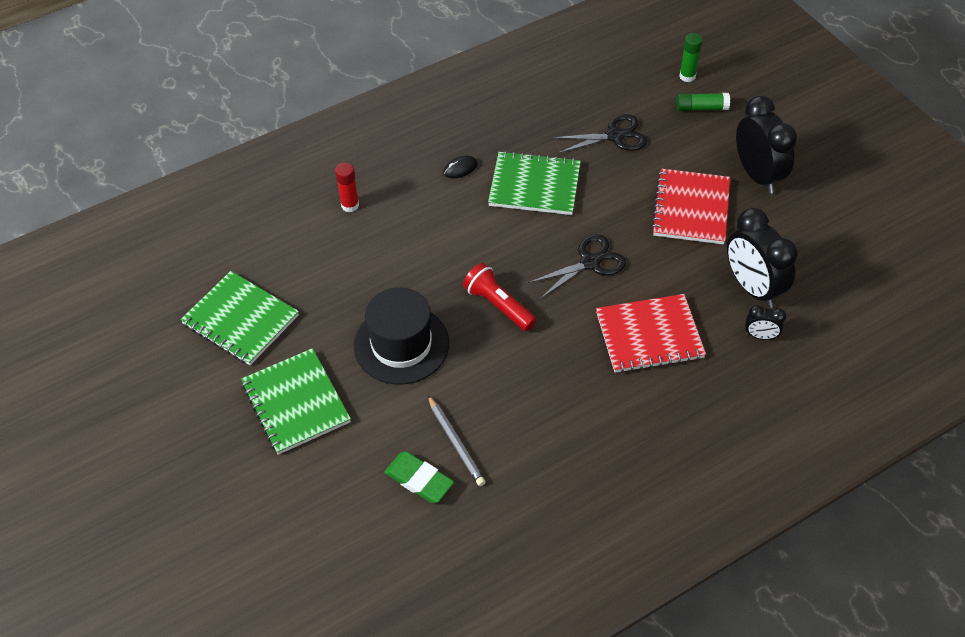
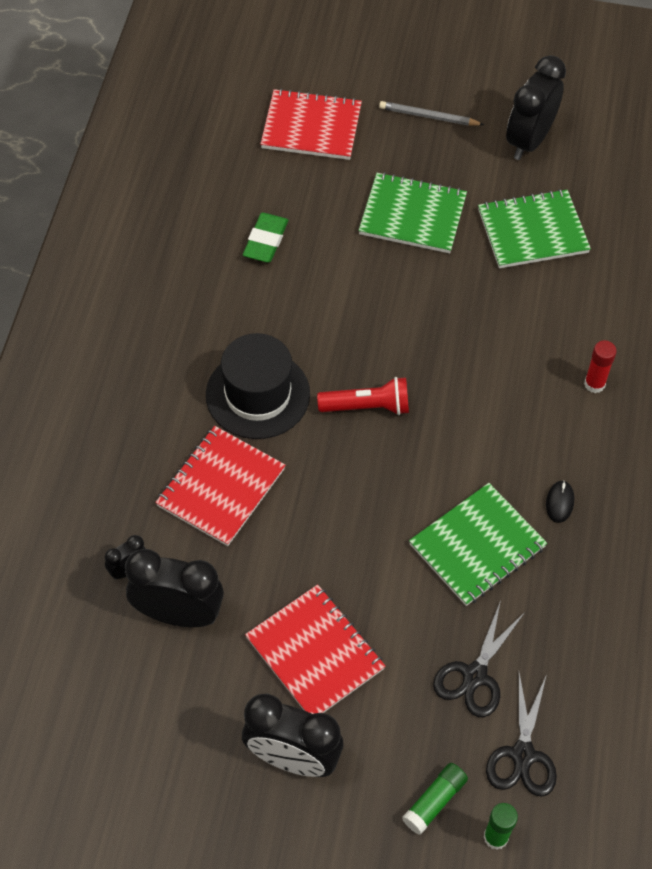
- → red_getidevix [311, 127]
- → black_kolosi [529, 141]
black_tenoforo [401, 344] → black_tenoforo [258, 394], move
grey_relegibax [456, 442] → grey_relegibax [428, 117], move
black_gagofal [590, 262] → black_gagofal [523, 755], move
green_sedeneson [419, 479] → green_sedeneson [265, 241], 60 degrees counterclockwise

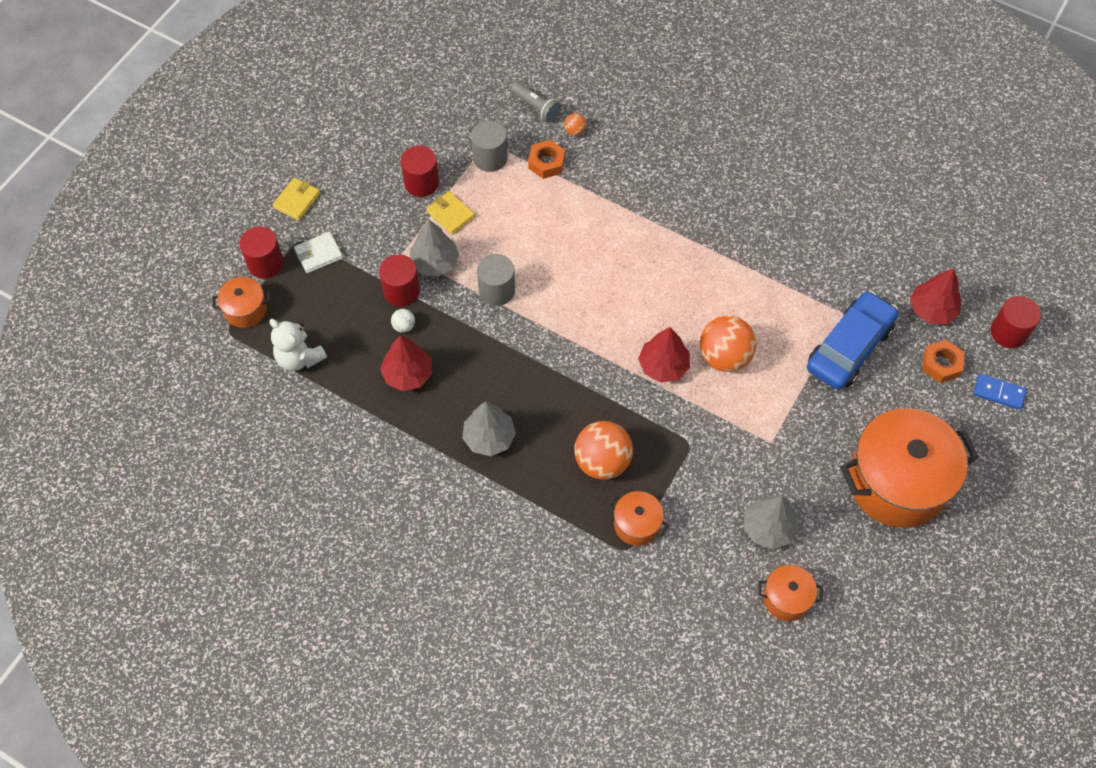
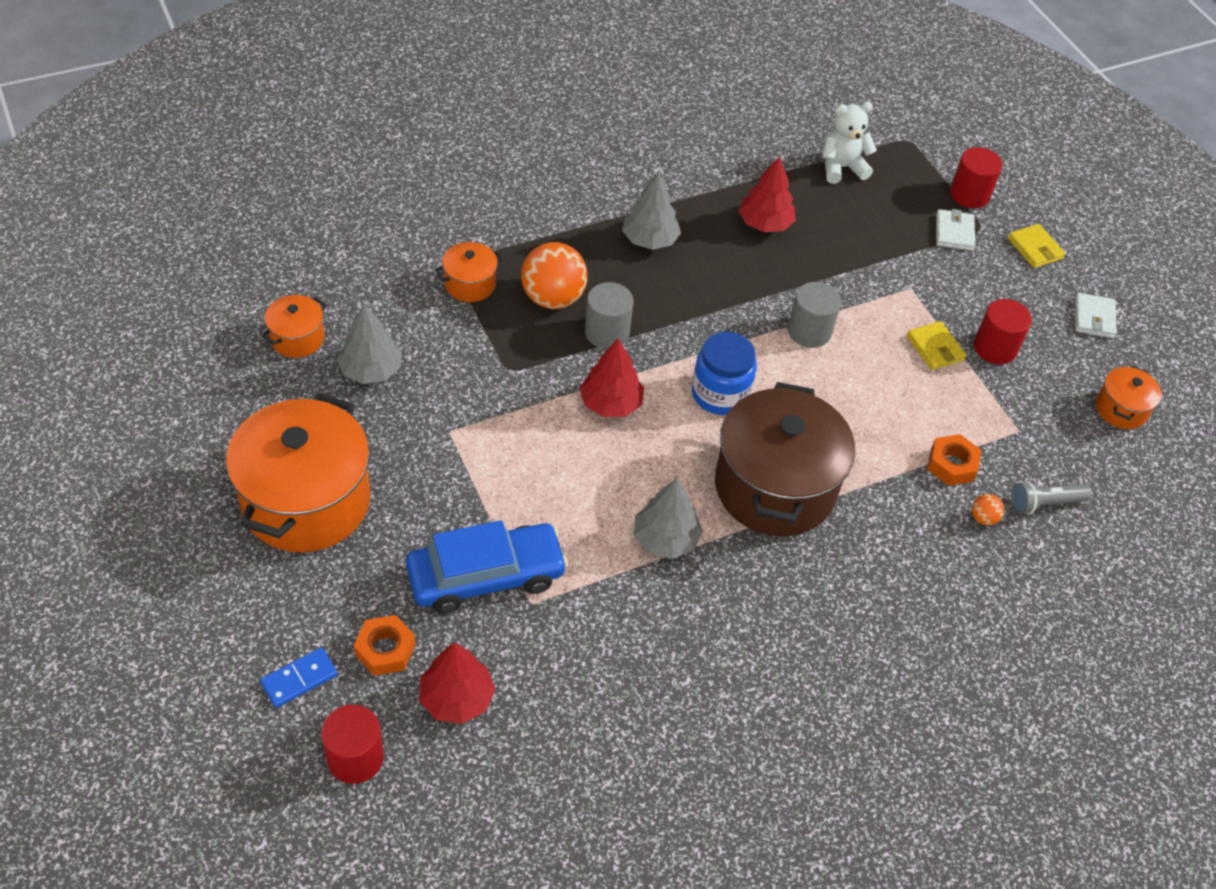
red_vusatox [401, 291] → -
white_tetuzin [404, 326] → -
orange_tetuzin [724, 357] → -
- → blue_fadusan [720, 394]
- → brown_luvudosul [775, 487]
- → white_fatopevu [1093, 318]
orange_luvudosul [245, 310] → orange_luvudosul [1121, 409], move
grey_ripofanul [434, 262] → grey_ripofanul [665, 539], move
grey_vusatox [490, 158] → grey_vusatox [607, 332], move
yellow_fatopevu [450, 214] → yellow_fatopevu [935, 348], 75 degrees clockwise
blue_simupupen [849, 347] → blue_simupupen [486, 576], 90 degrees counterclockwise

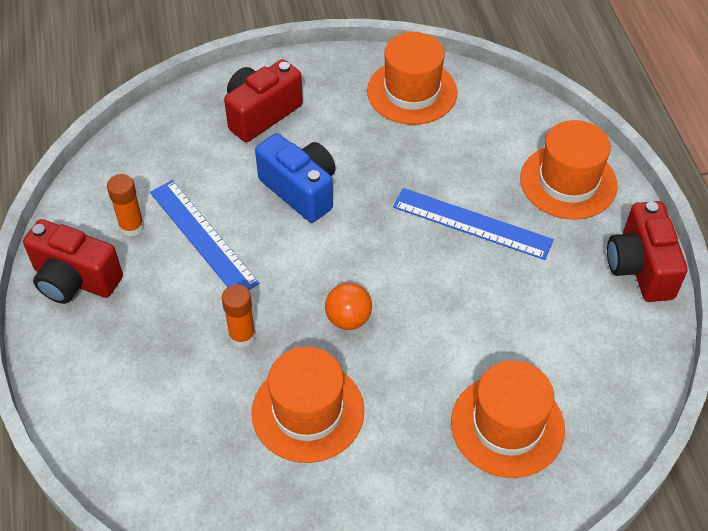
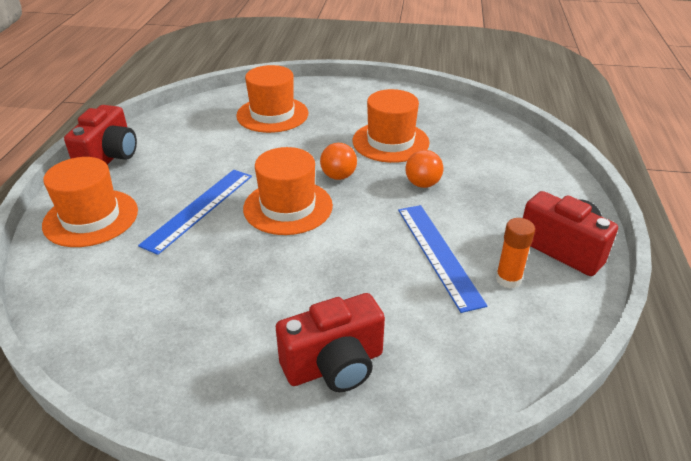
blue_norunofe [300, 190] → -
orange_tenoforo [412, 92] → orange_tenoforo [288, 207], move
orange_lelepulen [242, 336] → orange_tetuzin [422, 184]
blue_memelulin [472, 223] → blue_memelulin [199, 209], 75 degrees clockwise

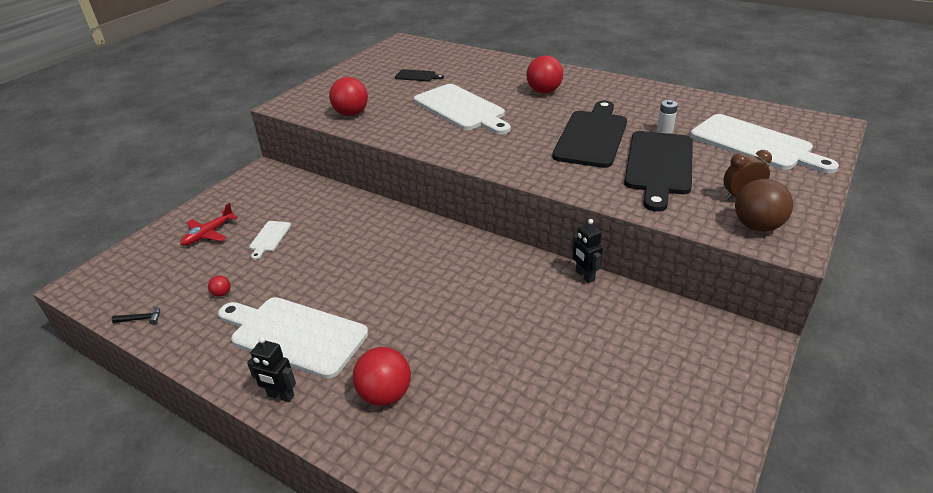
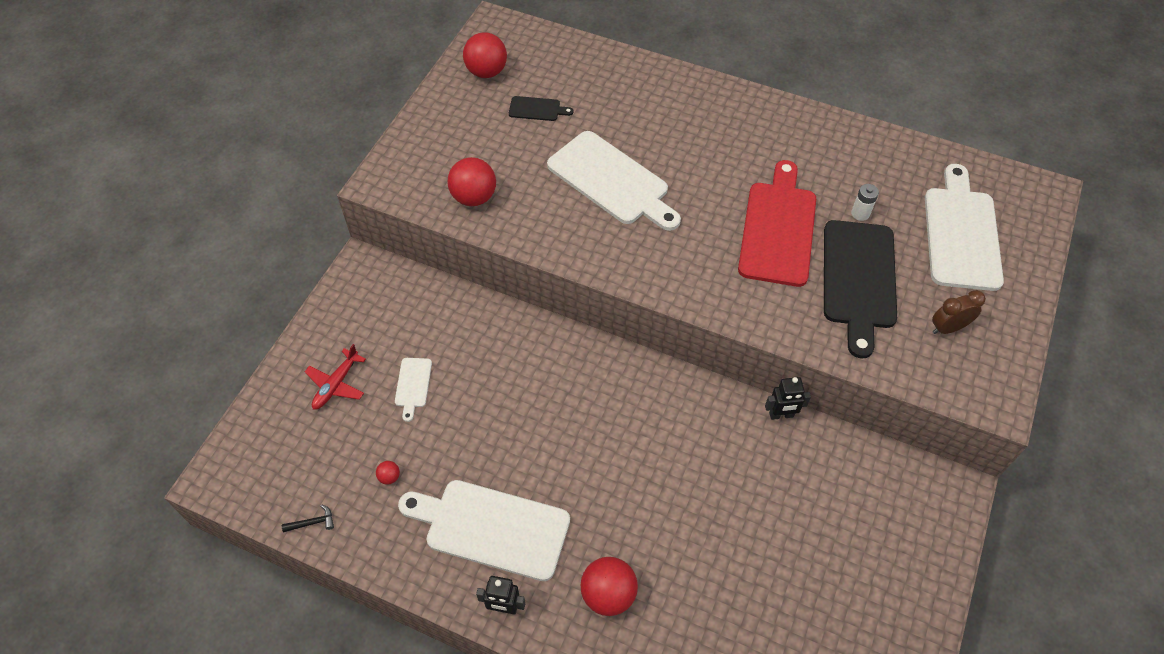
brown_tetuzin [757, 226] → -
red_tetuzin [544, 91] → red_tetuzin [486, 72], move
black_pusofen [592, 136] → red_pusofen [778, 228]
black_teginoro [584, 276] → black_teginoro [781, 415], 60 degrees counterclockwise
white_pusofen [755, 144] → white_pusofen [961, 233], 120 degrees counterclockwise

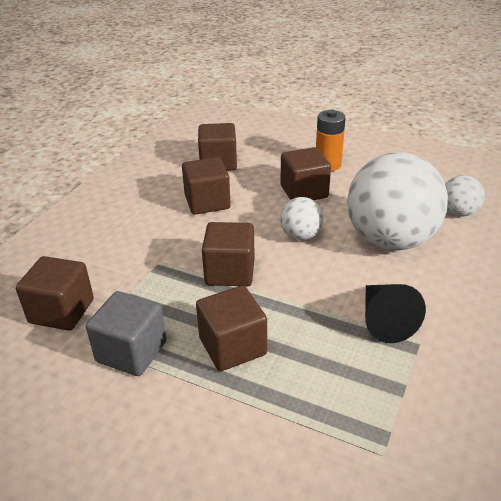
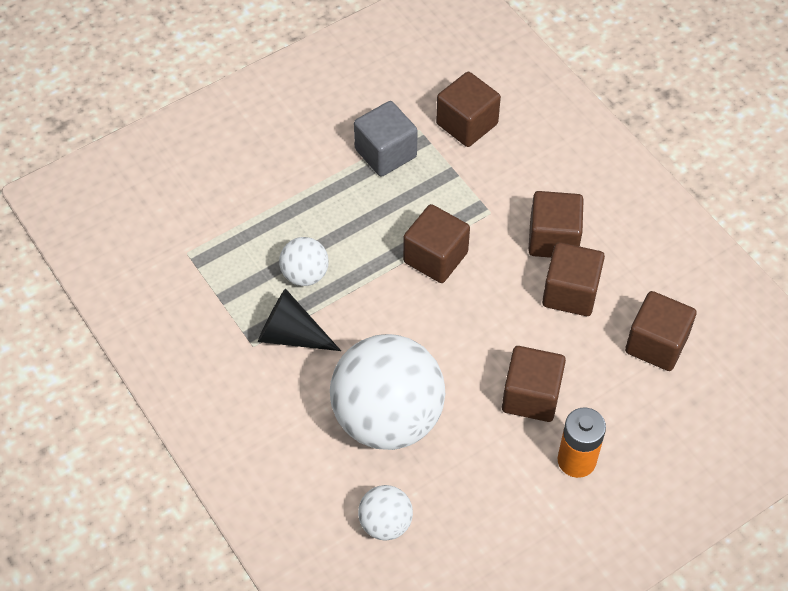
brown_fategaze [232, 346] → brown_fategaze [553, 239], move
white_tetuzin [300, 235] → white_tetuzin [305, 274], move

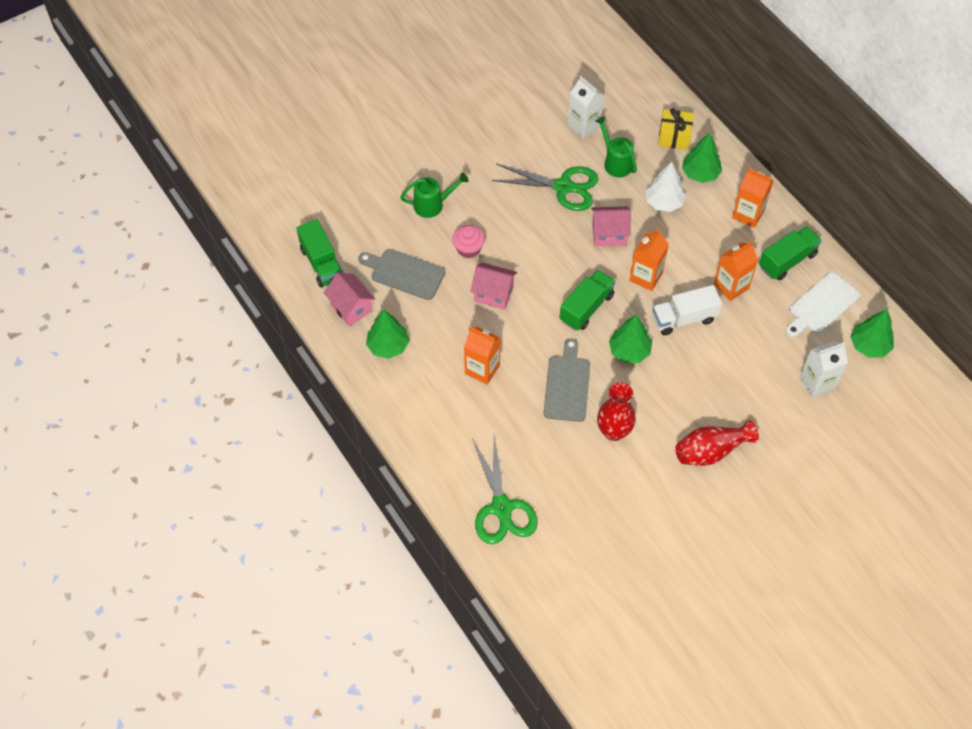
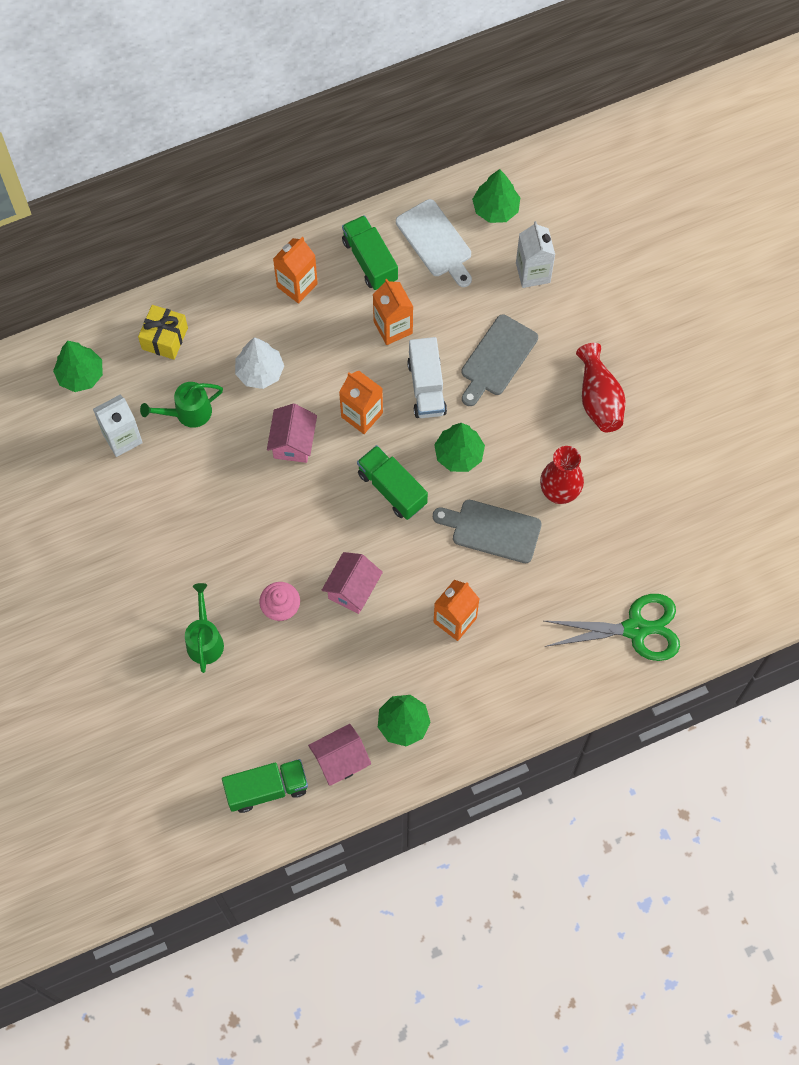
green_gagofal [563, 187] → -
grey_pusofen [404, 273] → grey_pusofen [497, 359], move
green_ripofanul [700, 173] → green_ripofanul [80, 375], move

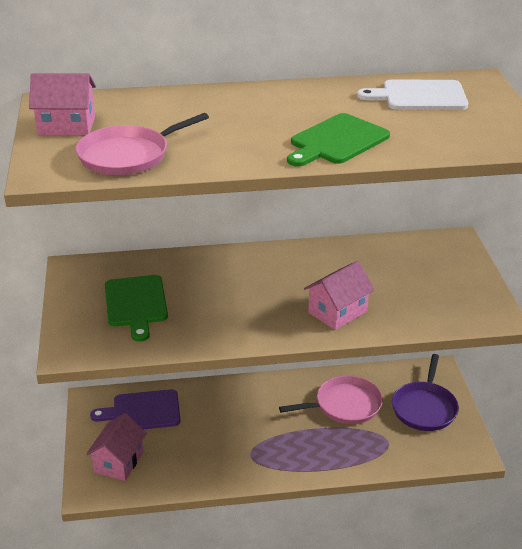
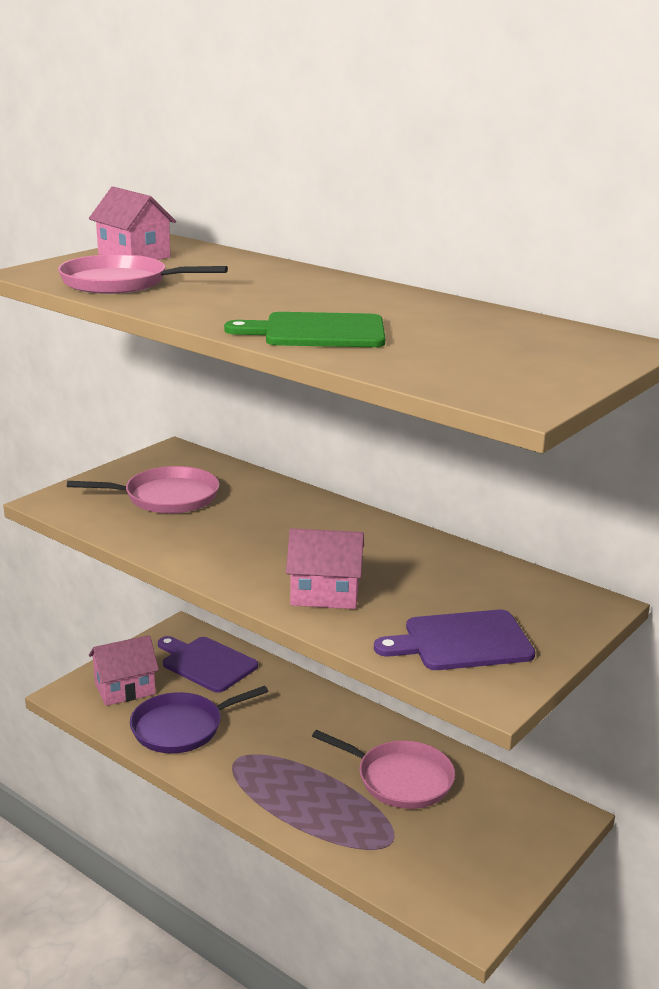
white_pusofen [419, 96] → -
- → purple_pusofen [462, 641]
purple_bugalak [424, 408] → purple_bugalak [181, 728], move
green_pusofen [136, 304] → pink_bugalak [166, 497]

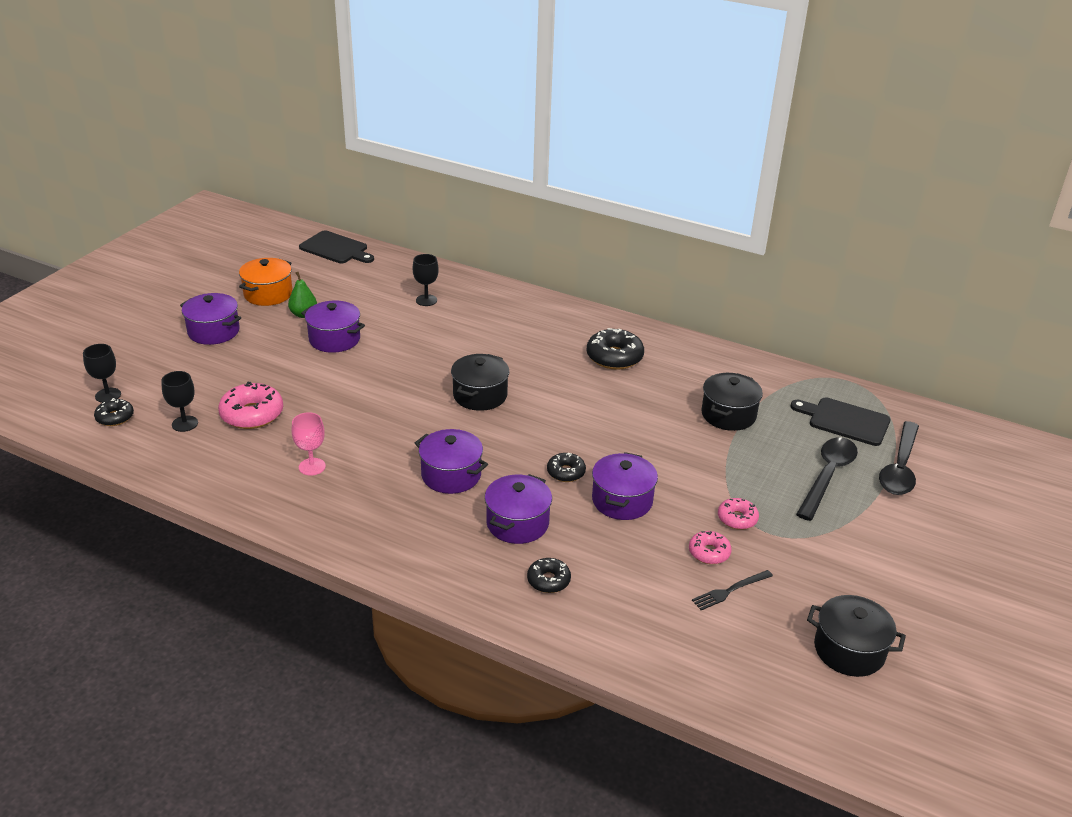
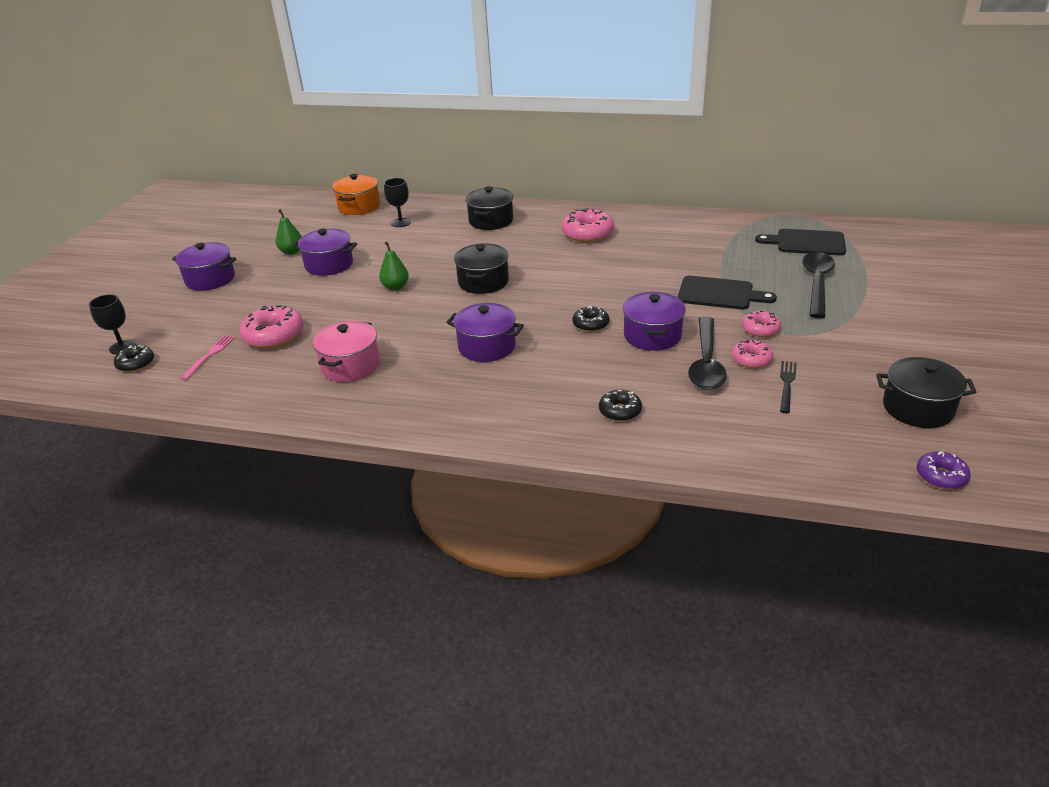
purple_luvudosul [517, 523] → -
- → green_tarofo [395, 287]
- → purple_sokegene [941, 476]
orange_luvudosul [268, 294] → orange_luvudosul [359, 207], move
black_pusofen [336, 249] → black_pusofen [719, 294], move
black_luvudosul [728, 415] → black_luvudosul [491, 221], move
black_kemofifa [900, 468] → black_kemofifa [706, 363], move
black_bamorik [185, 424] → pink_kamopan [209, 355]
pink_bamorik [312, 467] → pink_luvudosul [350, 366]
black_sokegene [614, 357] → pink_sokegene [587, 234]
black_kamopan [730, 590] → black_kamopan [787, 384], 150 degrees clockwise

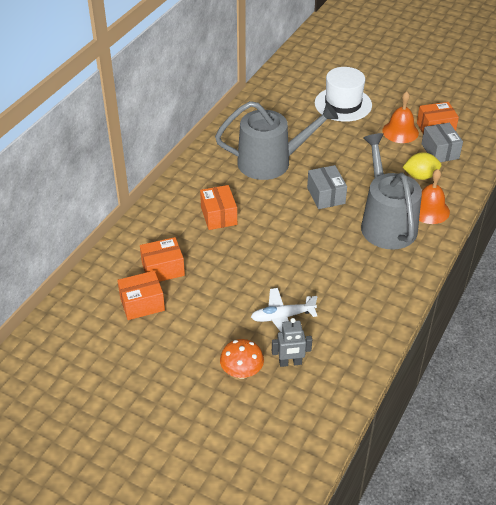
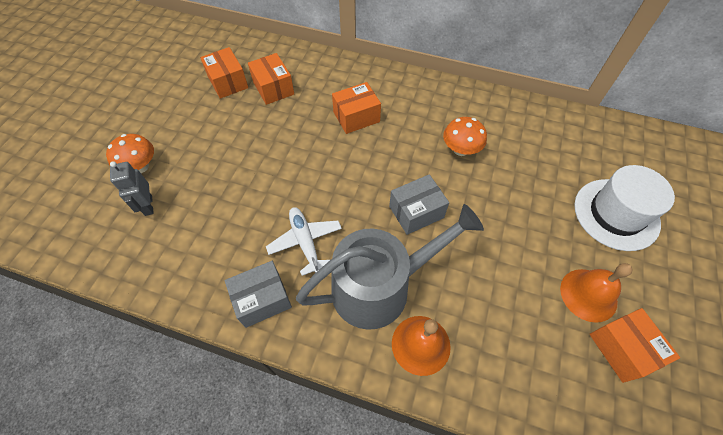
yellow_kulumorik [420, 176] → -
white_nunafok [282, 317] → white_nunafok [305, 242], move
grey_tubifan [440, 151] → grey_tubifan [262, 299], move
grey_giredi [271, 162] → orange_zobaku [460, 149]

